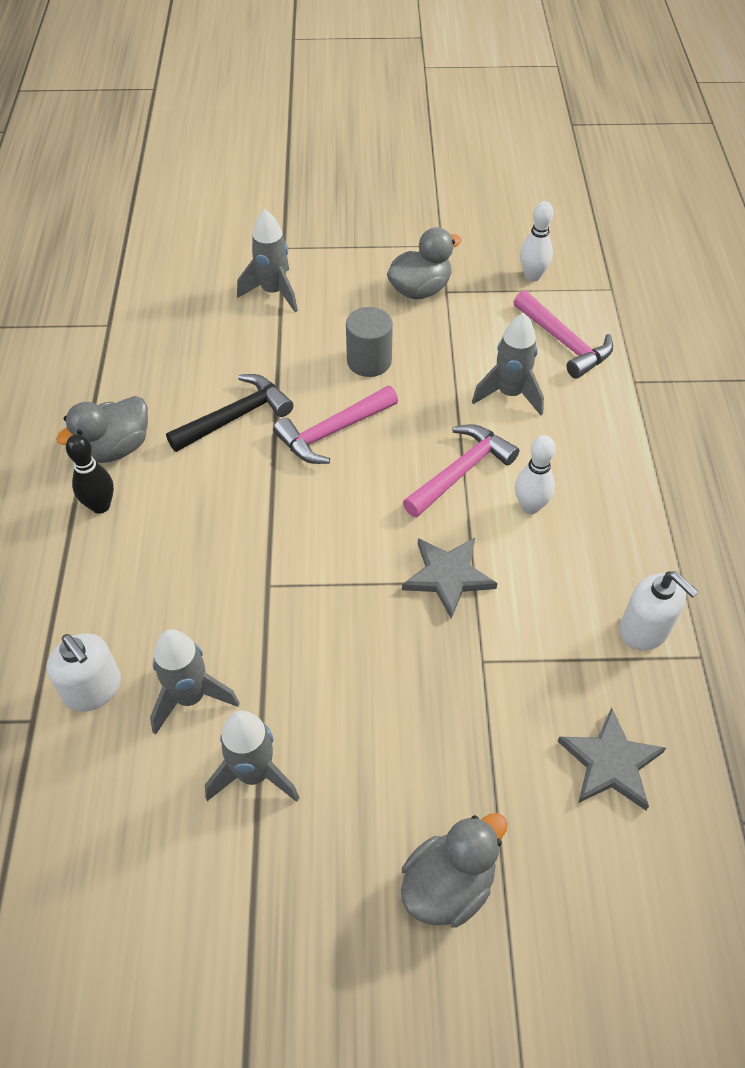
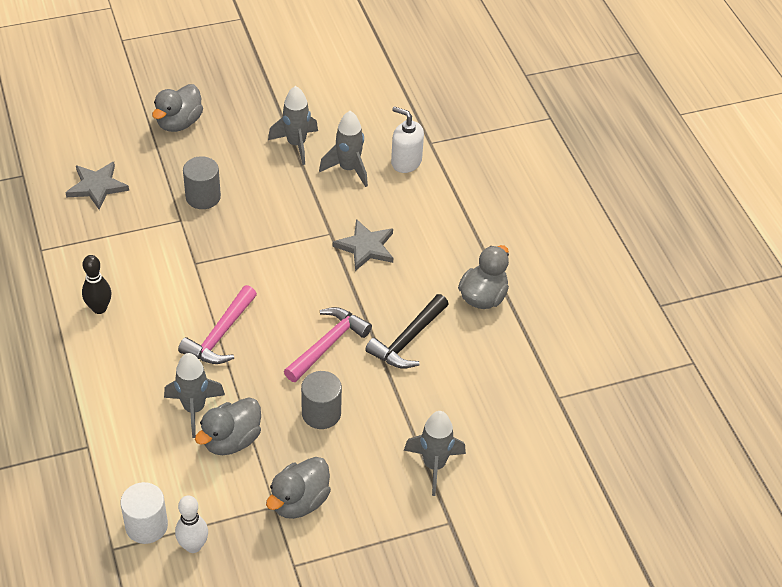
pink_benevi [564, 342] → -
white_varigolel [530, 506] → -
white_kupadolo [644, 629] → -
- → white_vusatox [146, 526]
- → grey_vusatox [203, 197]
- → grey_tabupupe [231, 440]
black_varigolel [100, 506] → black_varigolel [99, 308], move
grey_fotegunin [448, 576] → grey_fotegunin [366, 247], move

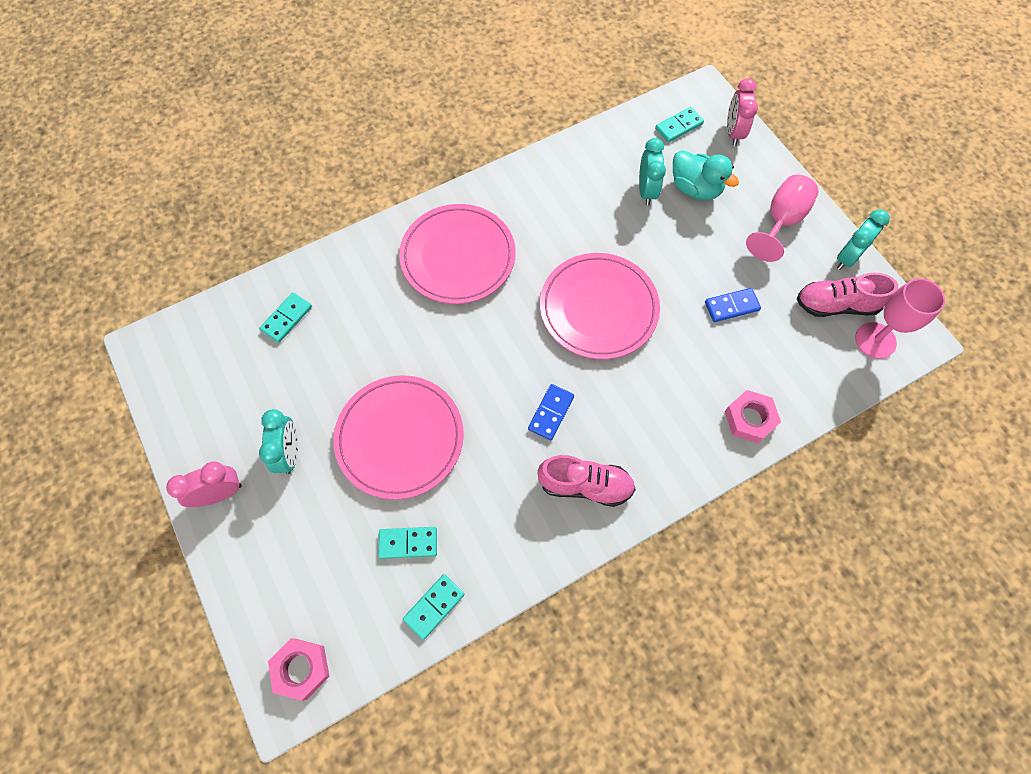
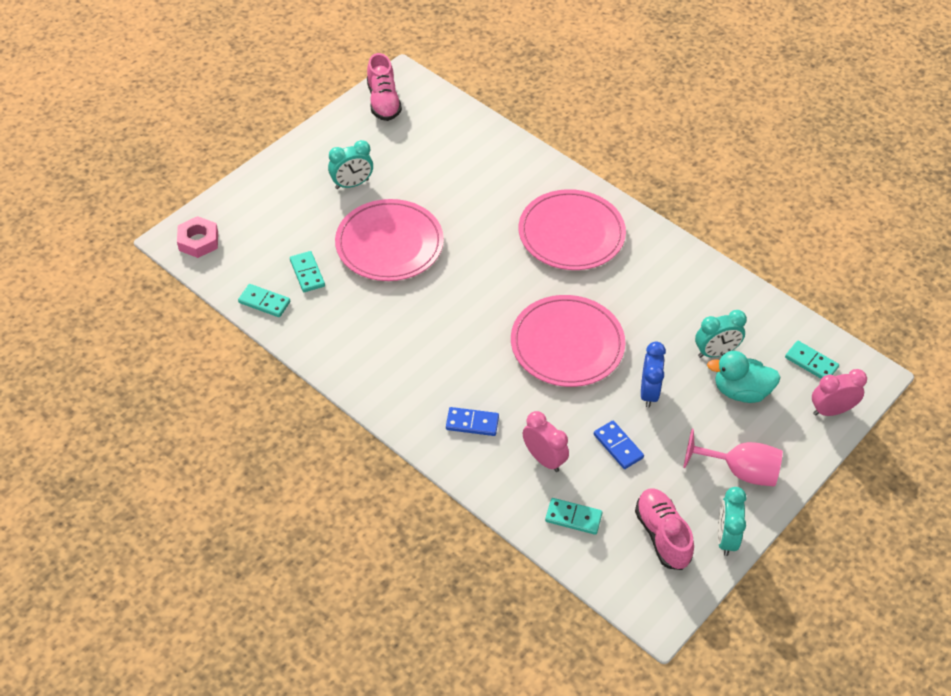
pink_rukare [750, 419] → -
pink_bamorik [875, 340] → -
- → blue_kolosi [649, 392]
pink_kolosi [220, 494] → pink_kolosi [544, 459], move
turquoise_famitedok [287, 318] → turquoise_famitedok [573, 518], move
blue_famitedok [551, 413] → blue_famitedok [472, 423], move
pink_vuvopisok [585, 485] → pink_vuvopisok [383, 102], move
turquoise_tabupupe [695, 188] → turquoise_tabupupe [741, 391], 75 degrees clockwise
turquoise_kolosi [847, 257] → turquoise_kolosi [726, 538], 105 degrees counterclockwise

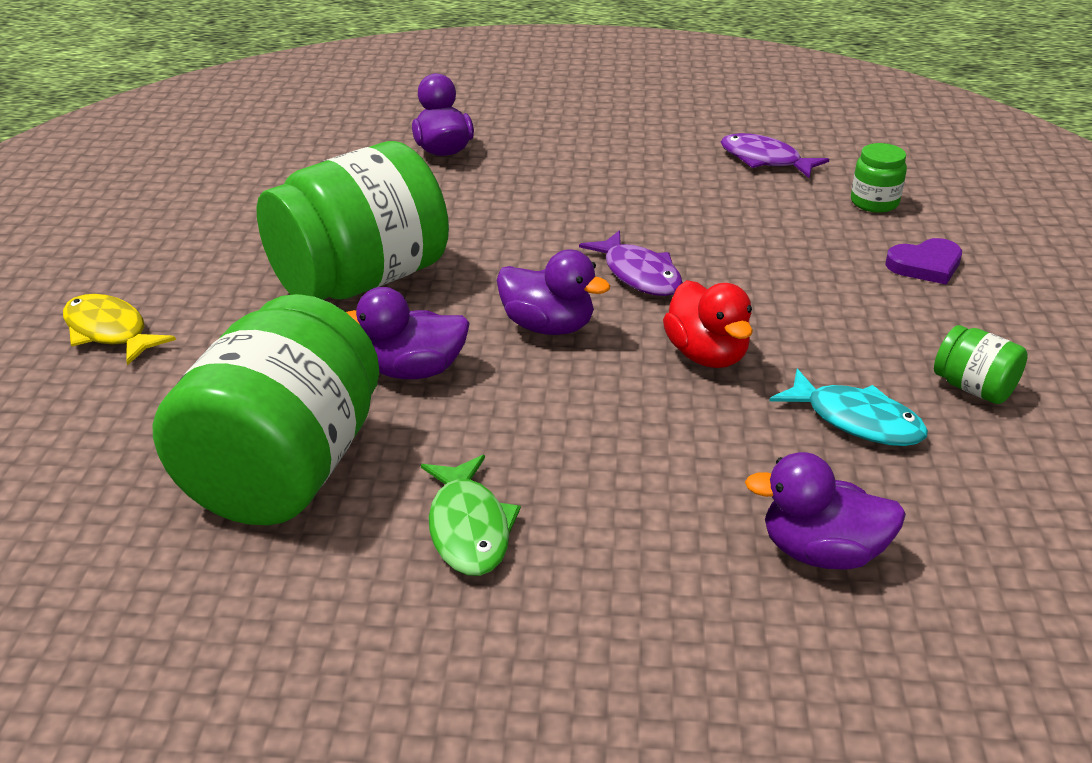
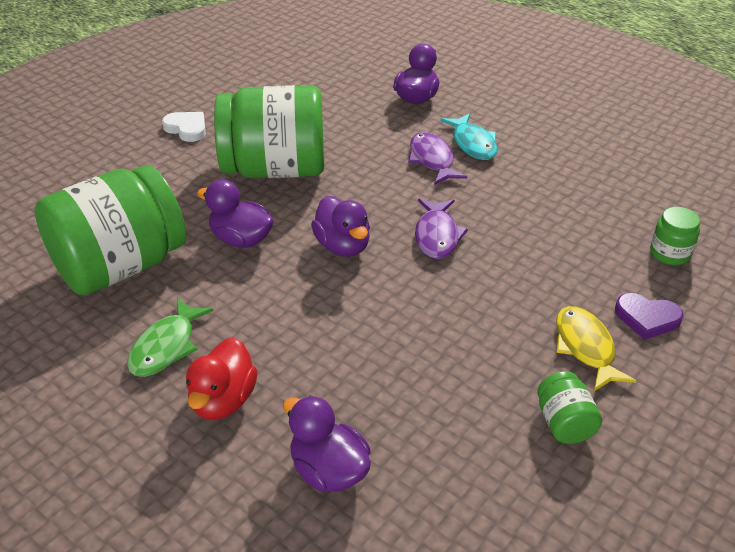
- → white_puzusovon [187, 128]
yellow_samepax [110, 332] → yellow_samepax [585, 347], move
red_tabupupe [707, 355] → red_tabupupe [223, 400], move
purple_samepax [765, 160] → purple_samepax [432, 160], move
turquoise_samepax [856, 420] → turquoise_samepax [472, 143], move

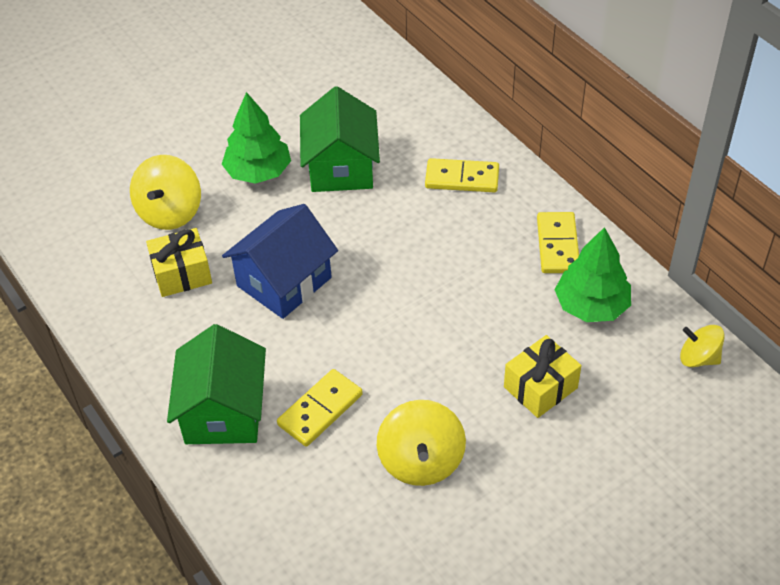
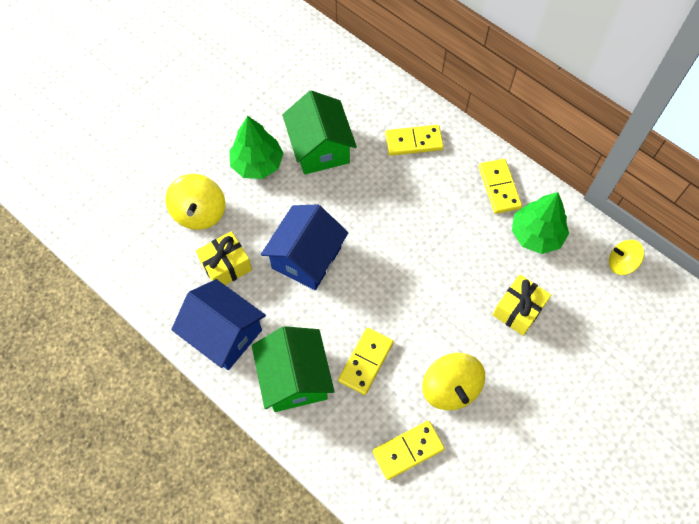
- → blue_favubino [224, 334]
- → yellow_famitedok [408, 450]

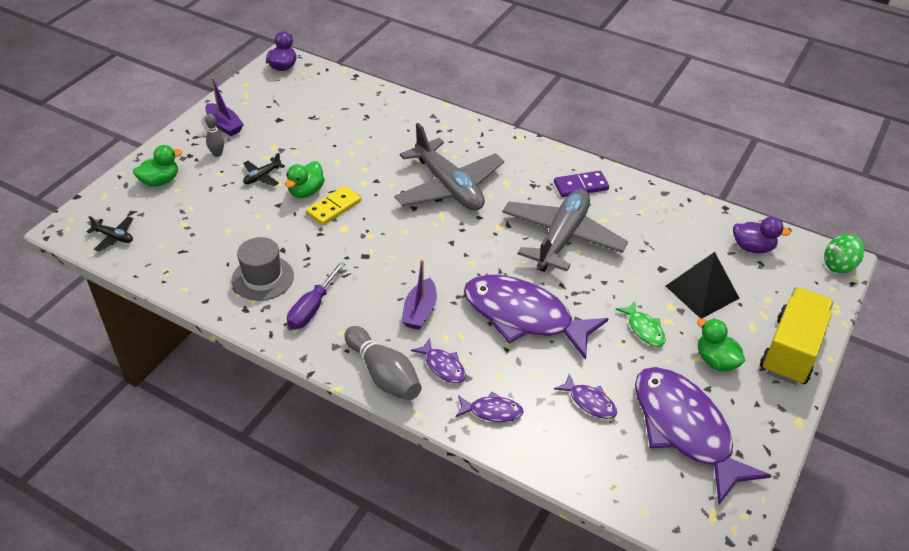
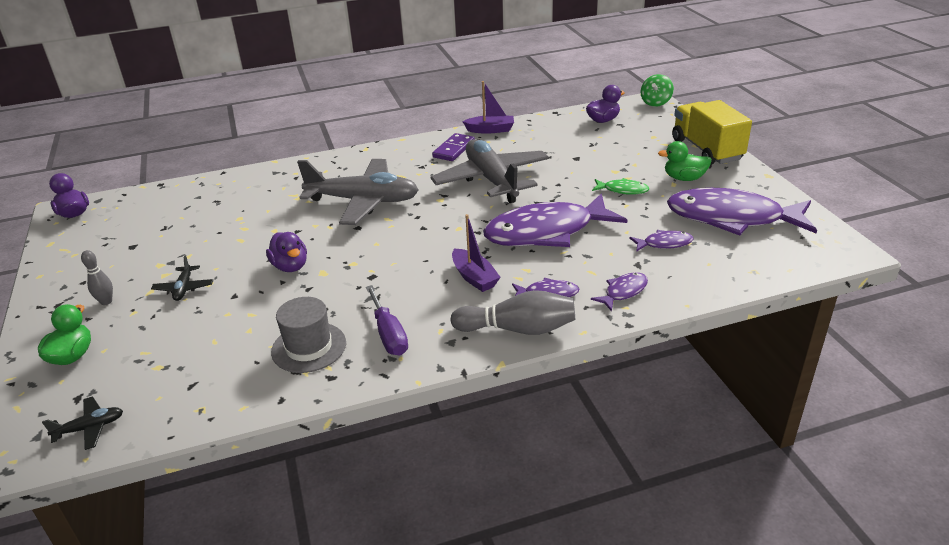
green_tabupupe [306, 191] → -
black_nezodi [702, 292] → -
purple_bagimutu [224, 125] → purple_bagimutu [490, 130], move
yellow_famitedok [334, 207] → purple_tabupupe [290, 266]

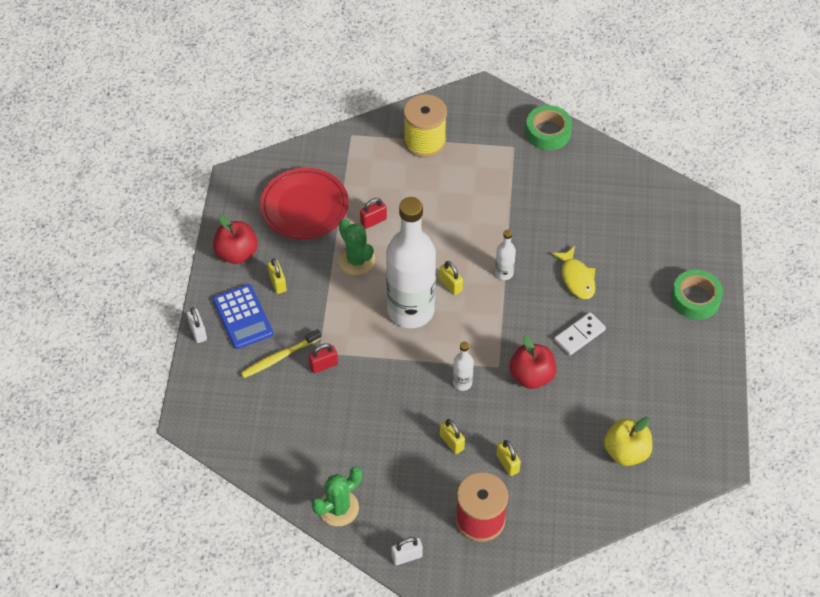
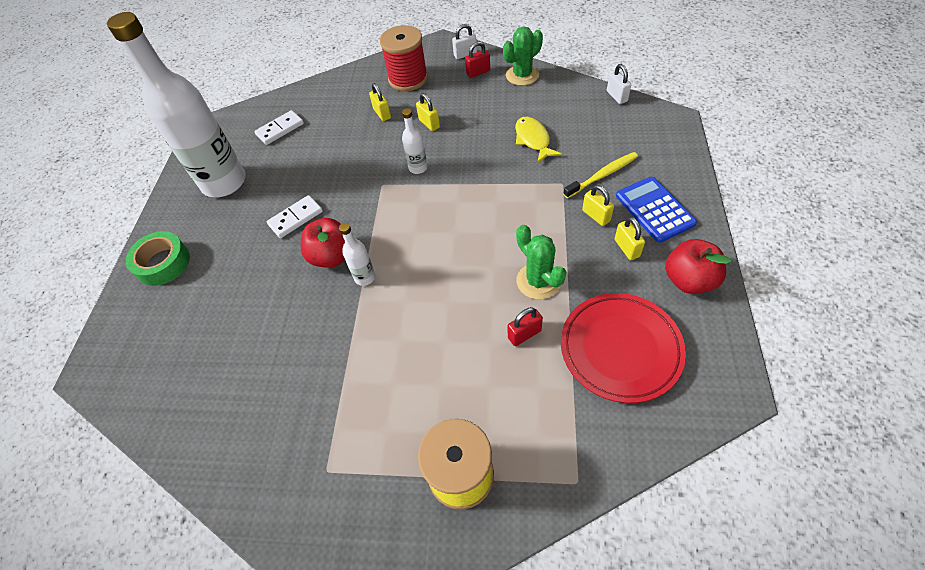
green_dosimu [548, 132] → -
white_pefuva [198, 332] → white_pefuva [616, 96], move
red_pefuva [323, 365] → red_pefuva [478, 72], move
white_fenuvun [410, 310] → white_fenuvun [224, 182], move
yellow_pefuva [450, 285] → yellow_pefuva [596, 216], move
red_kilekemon [531, 376] → red_kilekemon [332, 256], move
yellow_samepax [576, 278] → yellow_samepax [533, 140], move
yellow_kilekemon [626, 452] → white_famitedok [280, 129]

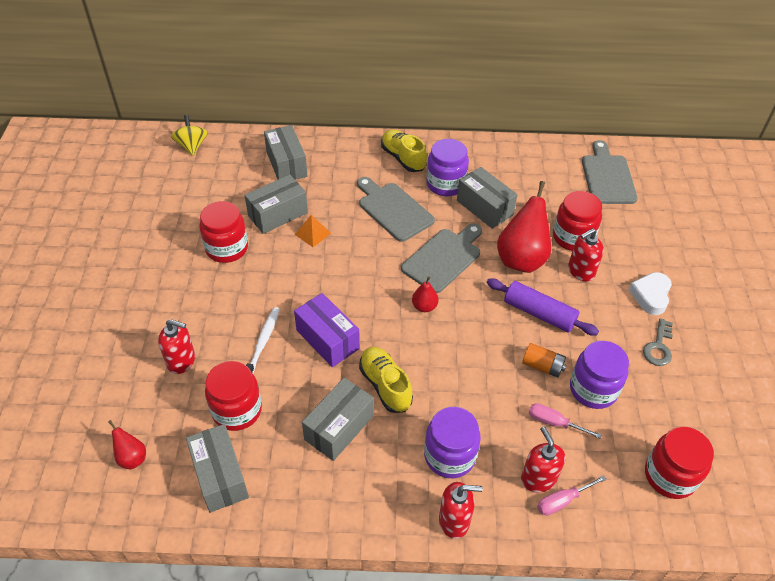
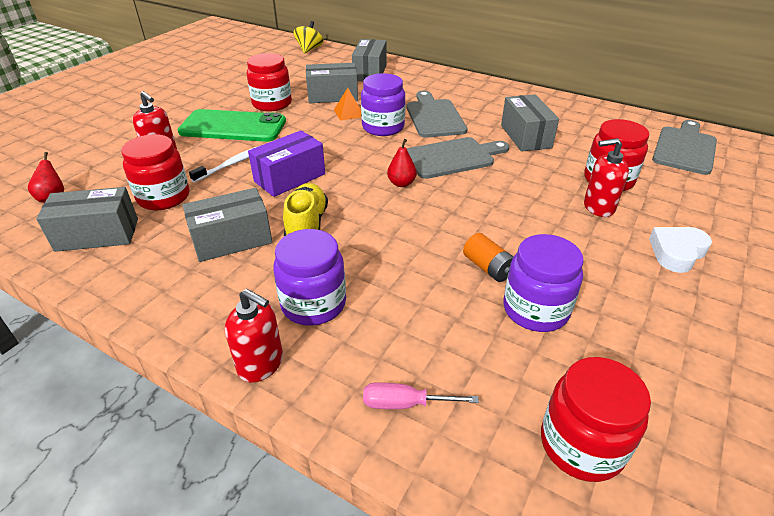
yellow_vuvopisok [403, 158] → -
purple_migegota [539, 313] → -
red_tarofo [521, 259] → -
red_kupadolo [538, 478] → -
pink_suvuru [554, 423] → -
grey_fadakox [658, 347] → -
- → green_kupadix [233, 127]
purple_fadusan [445, 184] → purple_fadusan [383, 127], move
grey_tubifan [220, 476] → grey_tubifan [97, 235], 75 degrees clockwise
purple_tubifan [327, 339] → purple_tubifan [290, 178], 60 degrees clockwise

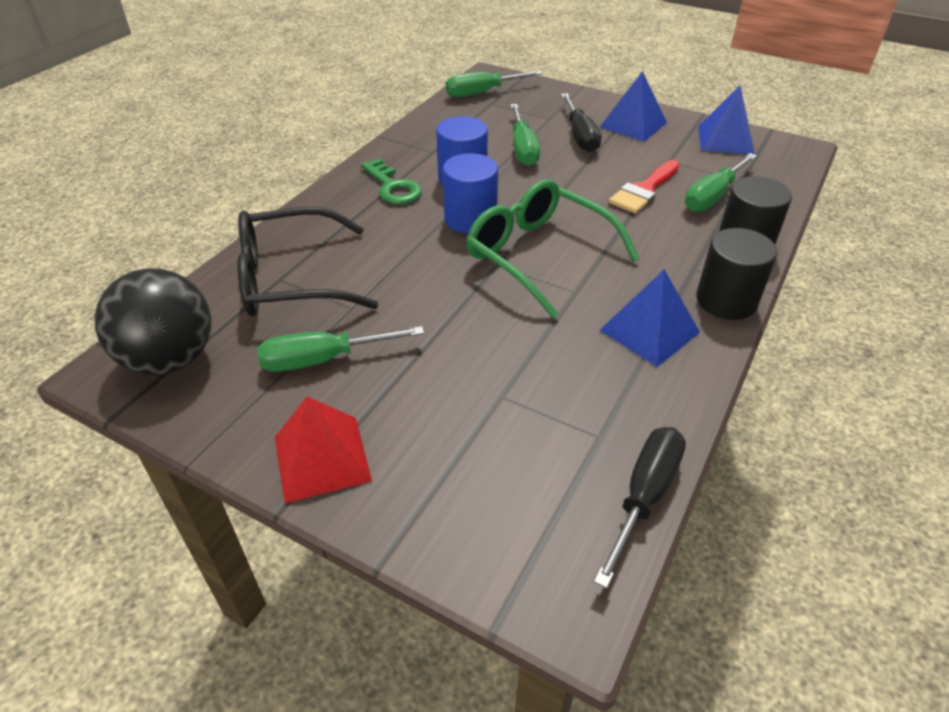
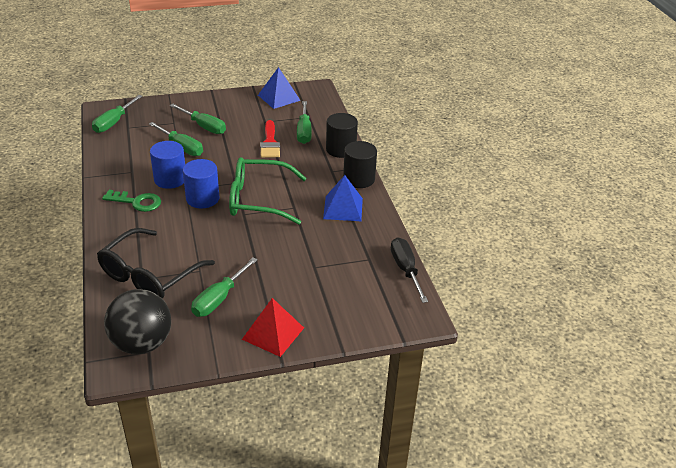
blue_nezodi [633, 124] → -
black_suvuru [580, 136] → green_suvuru [203, 126]

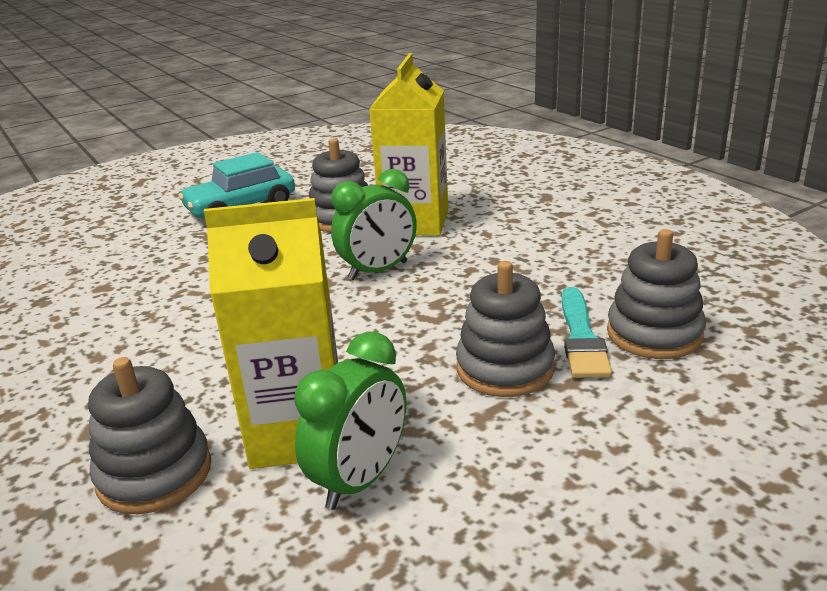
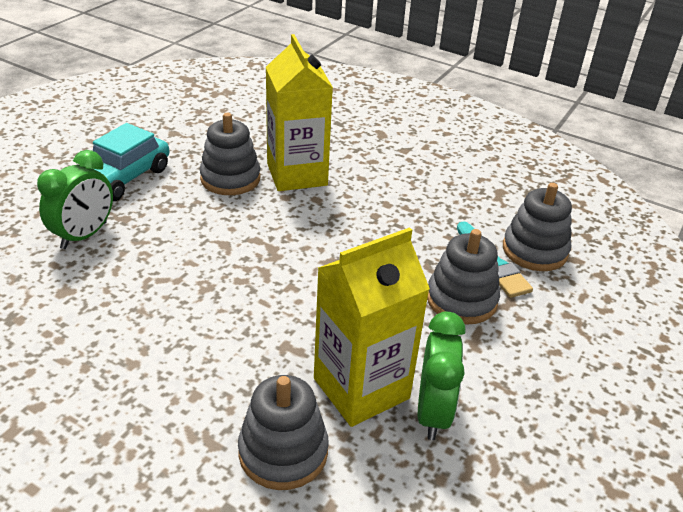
green_kolosi [378, 271] → green_kolosi [84, 235], move

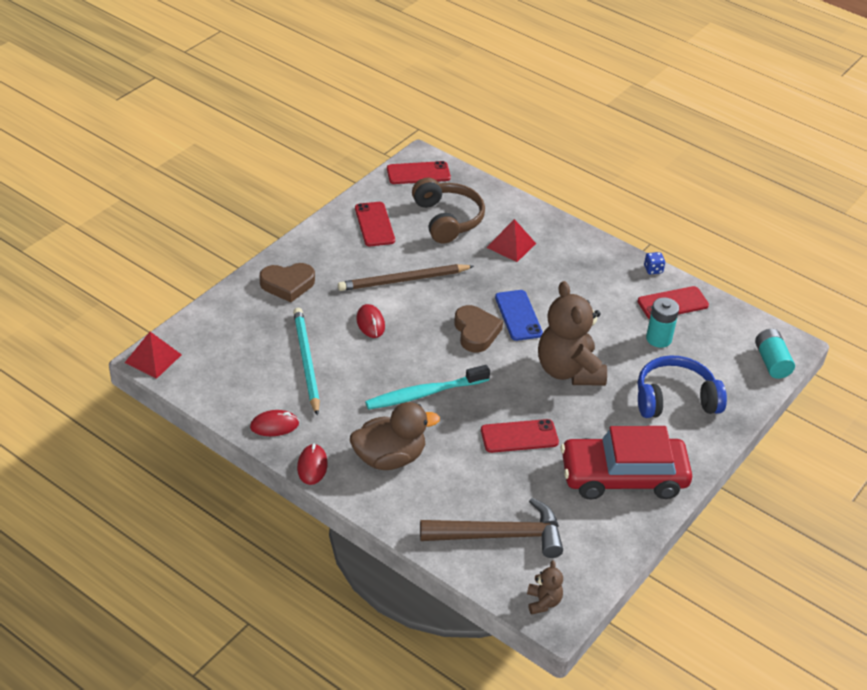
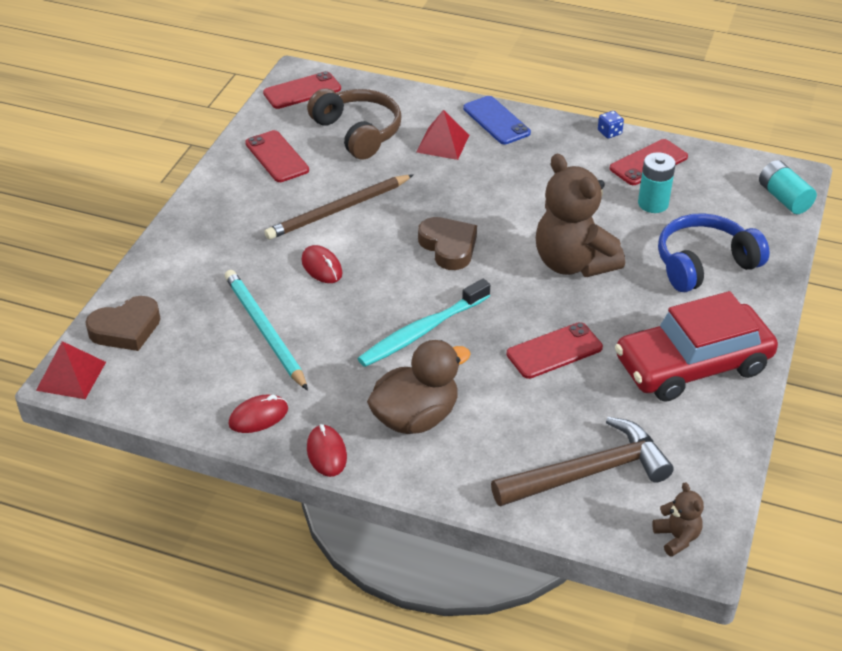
brown_puzusovon [287, 284] → brown_puzusovon [126, 329], move
blue_kupadix [518, 315] → blue_kupadix [496, 121], move

